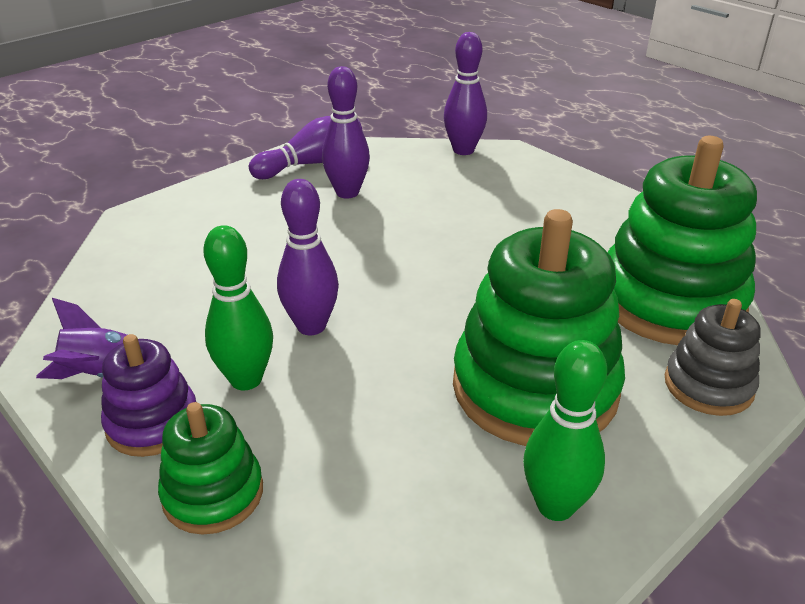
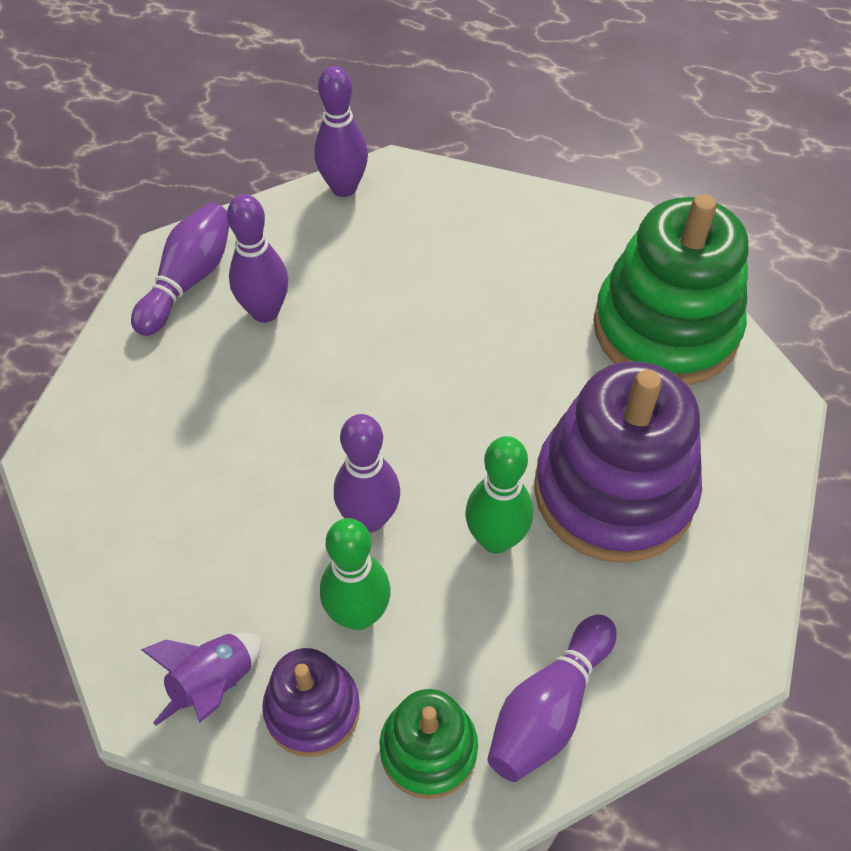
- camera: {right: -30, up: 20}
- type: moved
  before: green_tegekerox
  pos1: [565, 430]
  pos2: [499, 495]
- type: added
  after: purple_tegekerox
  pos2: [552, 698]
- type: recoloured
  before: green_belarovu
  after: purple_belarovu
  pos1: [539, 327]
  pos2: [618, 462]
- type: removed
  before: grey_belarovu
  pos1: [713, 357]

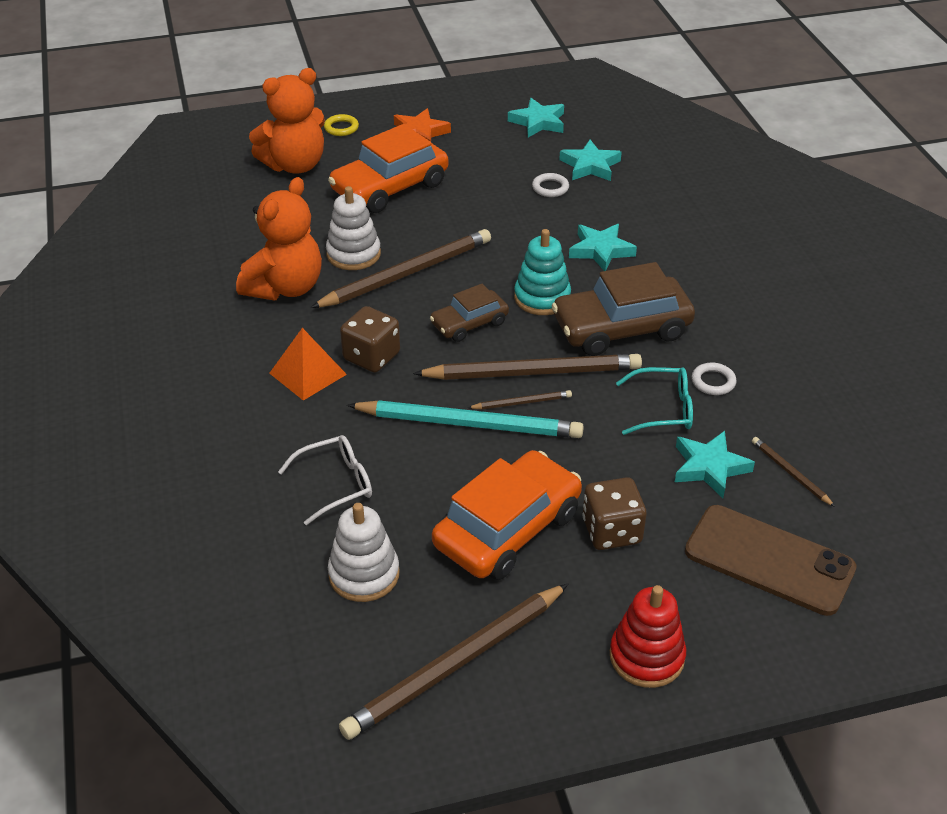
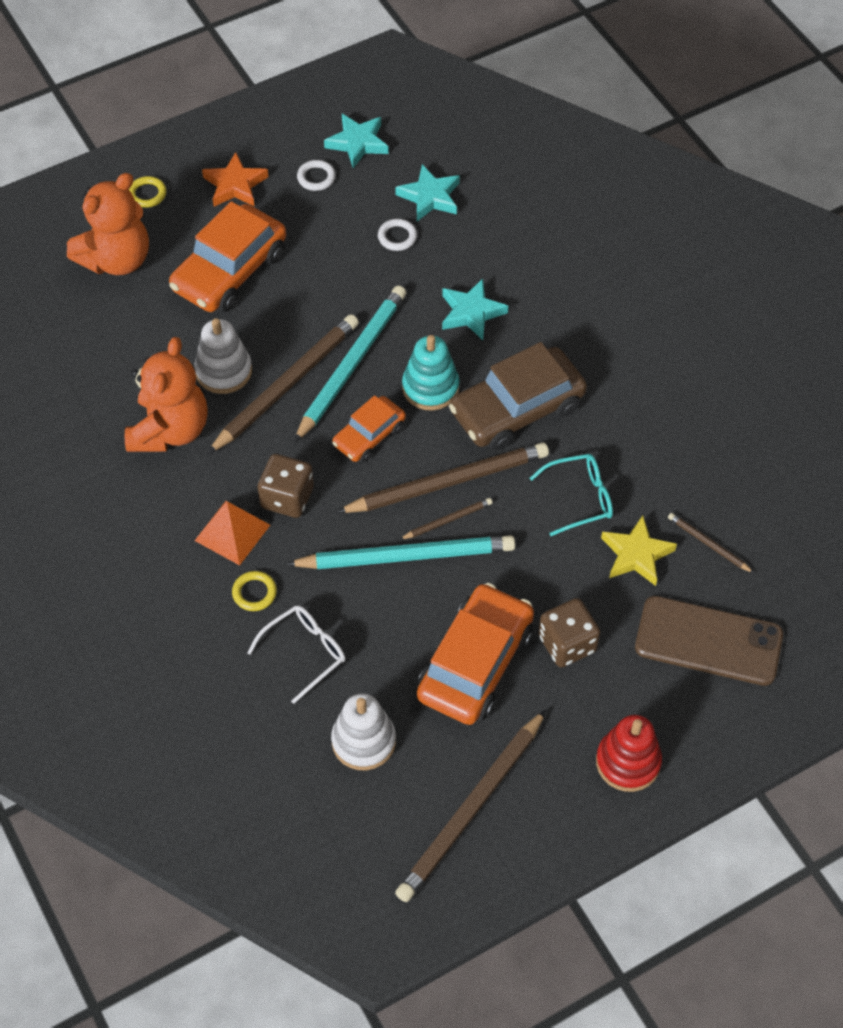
- camera: {right: -15, up: 15}
- type: added
  after: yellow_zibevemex
  pos2: [254, 591]
- type: added
  after: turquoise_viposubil
  pos2: [350, 364]
- type: moved
  before: white_zibevemex
  pos1: [714, 379]
  pos2: [316, 175]
- type: recoloured
  before: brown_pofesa
  after: orange_pofesa
  pos1: [469, 313]
  pos2: [369, 428]
- type: recoloured
  before: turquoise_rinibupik
  after: yellow_rinibupik
  pos1: [715, 464]
  pos2: [639, 551]

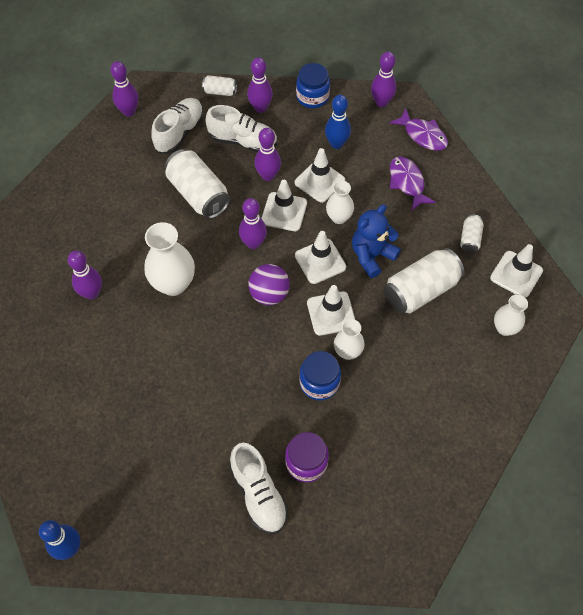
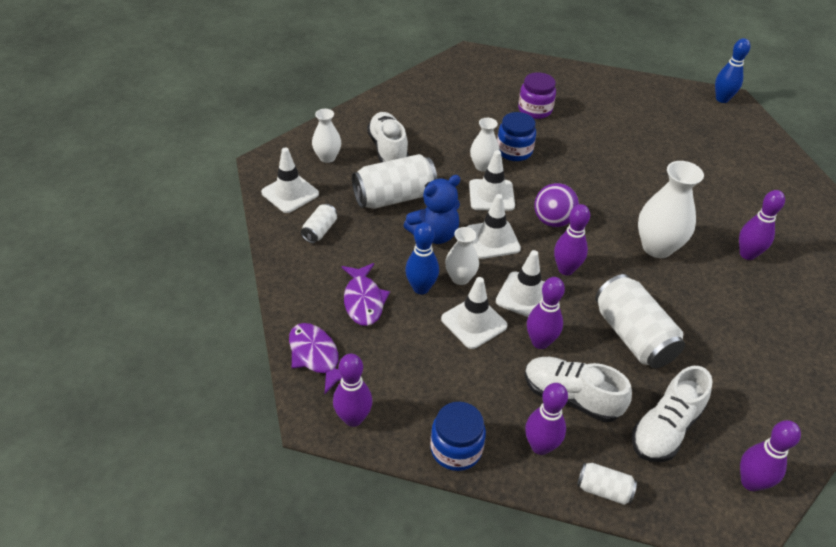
- camera: {right: -170, up: -15}
- type: moved
  before: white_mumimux
  pos1: [259, 488]
  pos2: [388, 137]
- type: moved
  before: blue_tegekerox
  pos1: [338, 121]
  pos2: [422, 258]

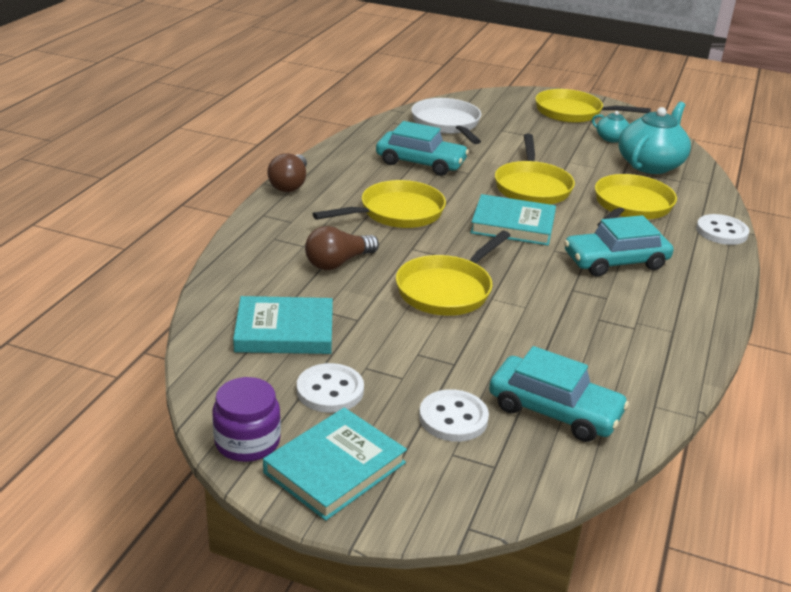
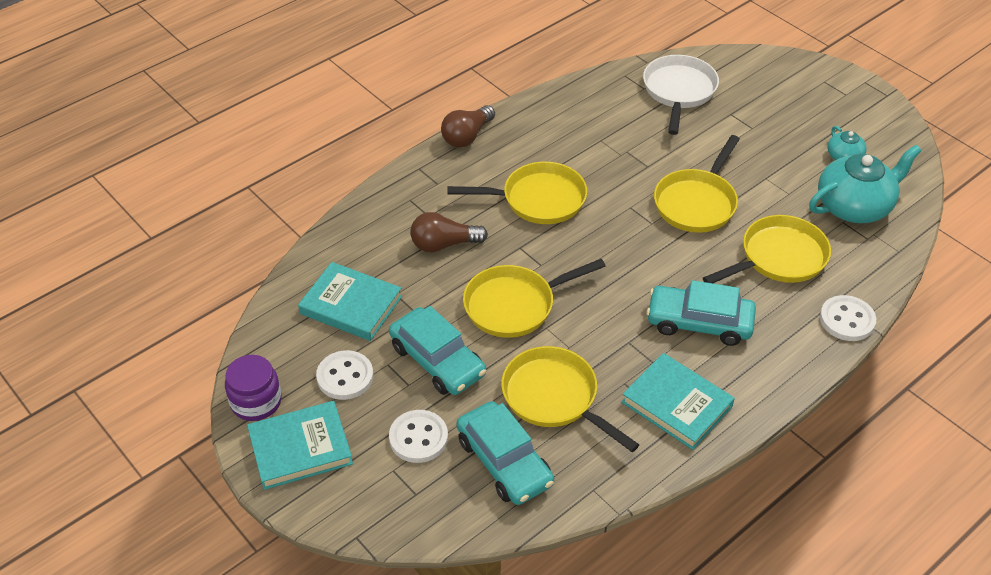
- camera: {right: 30, up: 15}
- type: moved
  before: turquoise_pofesa
  pos1: [422, 148]
  pos2: [437, 350]
- type: moved
  before: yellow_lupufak
  pos1: [593, 106]
  pos2: [570, 399]
- type: moved
  before: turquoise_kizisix
  pos1: [513, 220]
  pos2: [678, 401]

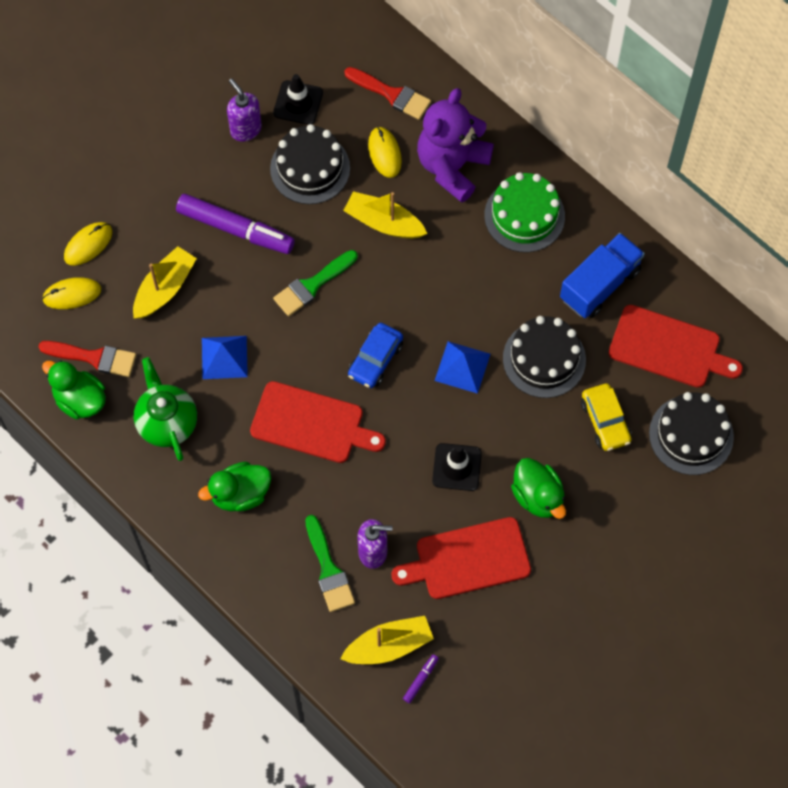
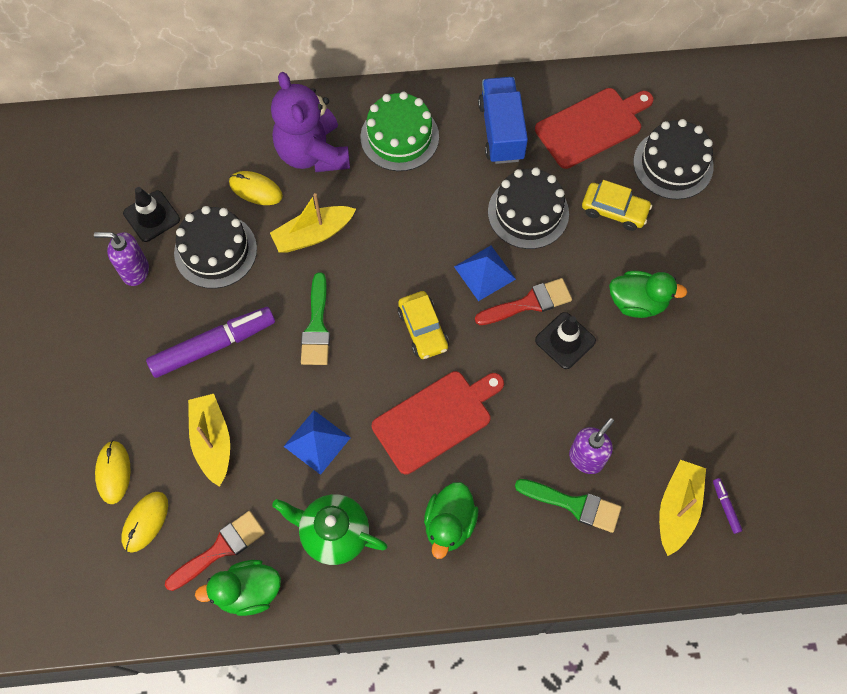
- camera: {right: -50, up: 0}
- type: recoloured
  before: blue_pofesa
  after: yellow_pofesa
  pos1: [375, 355]
  pos2: [423, 325]
- type: moved
  before: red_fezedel
  pos1: [388, 93]
  pos2: [523, 301]
- type: removed
  before: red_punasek
  pos1: [461, 558]

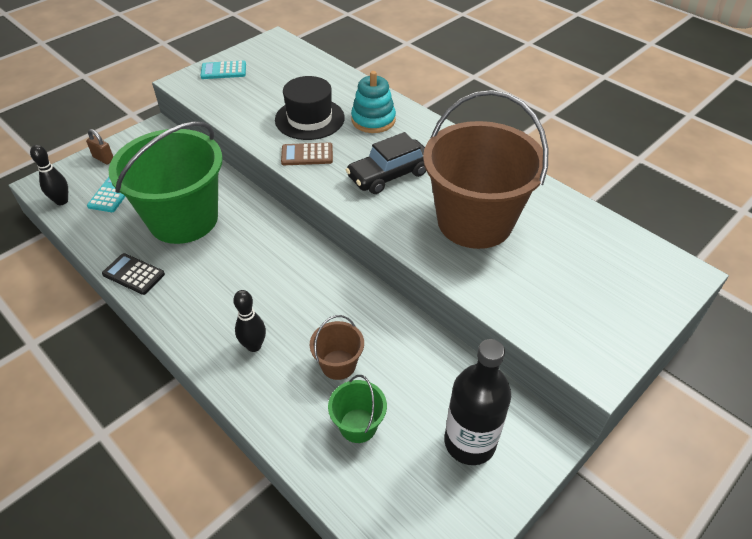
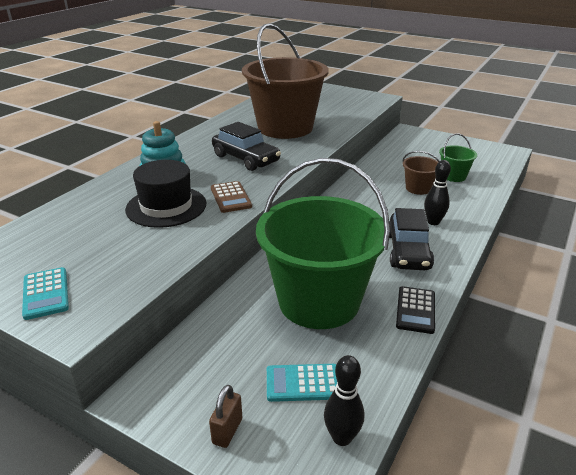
- camera: {right: -105, up: -15}
- type: added
  after: black_pofesa
  pos2: [411, 239]
- type: removed
  before: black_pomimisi
  pos1: [477, 402]

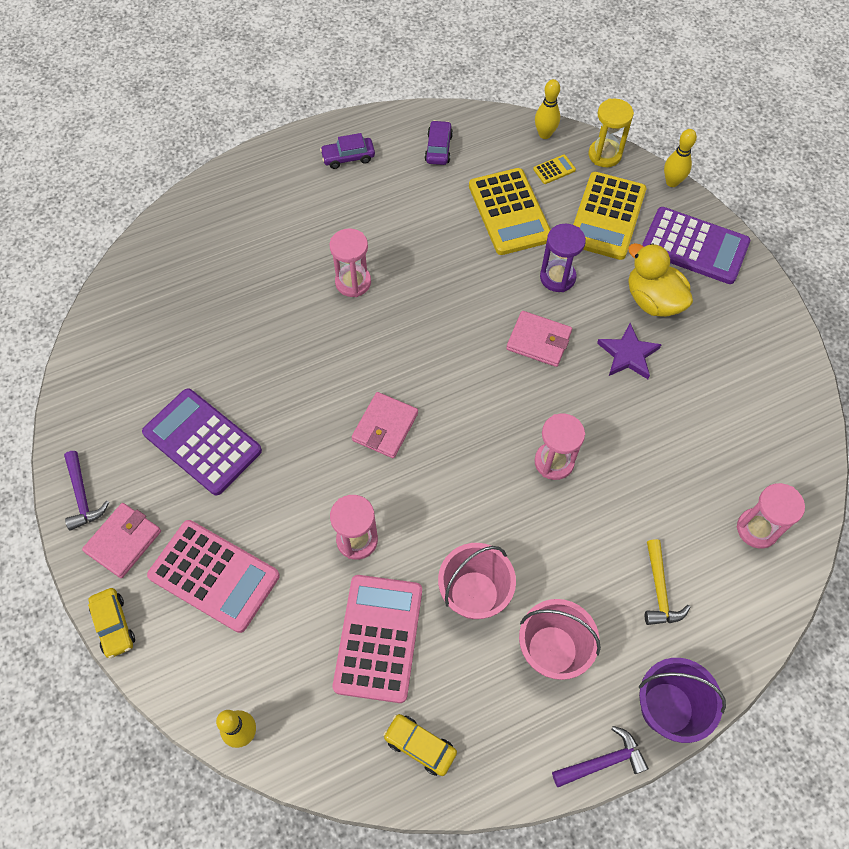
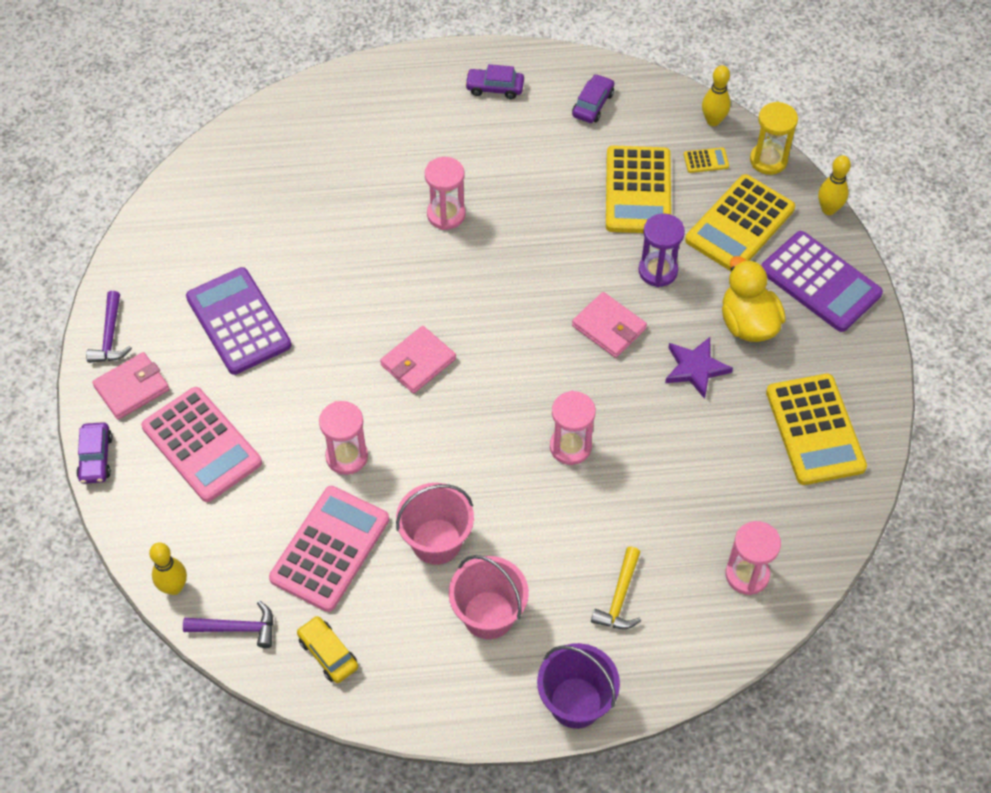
- camera: {right: 20, up: -5}
- type: recoloured
  before: yellow_pofesa
  after: purple_pofesa
  pos1: [111, 623]
  pos2: [94, 453]
- type: moved
  before: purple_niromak
  pos1: [600, 756]
  pos2: [228, 624]
- type: added
  after: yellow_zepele
  pos2: [816, 429]

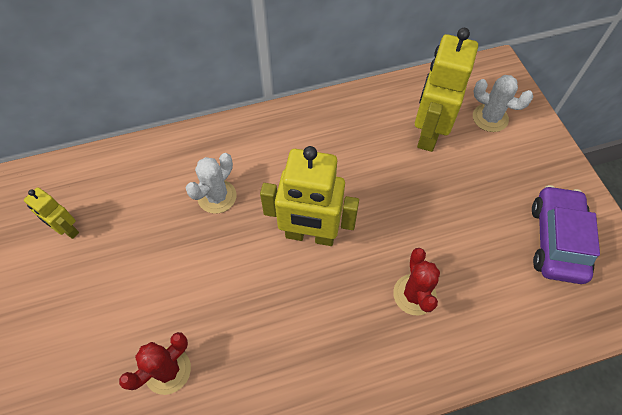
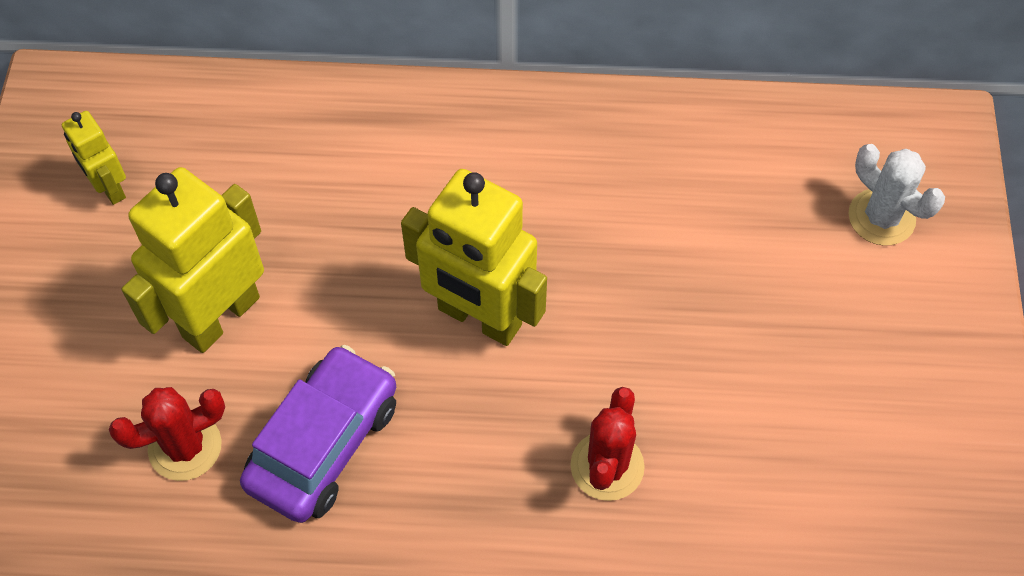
- camera: {right: 20, up: 0}
- type: moved
  before: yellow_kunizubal
  pos1: [446, 90]
  pos2: [193, 260]
- type: moved
  before: purple_pofesa
  pos1: [566, 234]
  pos2: [318, 434]
- type: removed
  before: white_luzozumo
  pos1: [211, 183]

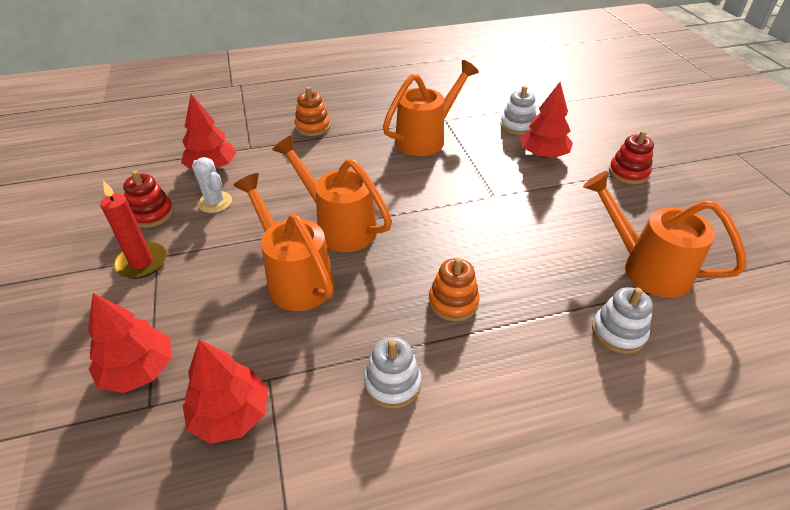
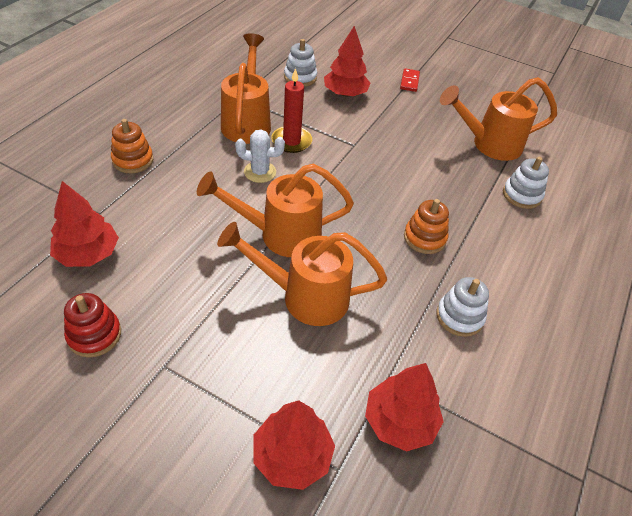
- camera: {right: -50, up: 5}
- type: moved
  before: white_luzozumo
  pos1: [212, 185]
  pos2: [260, 156]
- type: moved
  before: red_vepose
  pos1: [133, 230]
  pos2: [292, 110]
- type: replaced
  before: red_belarovu
  after: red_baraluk
  pos1: [631, 157]
  pos2: [410, 80]

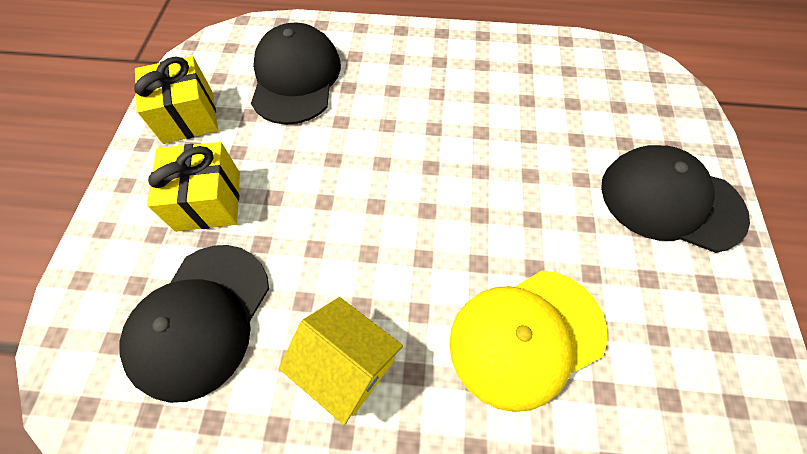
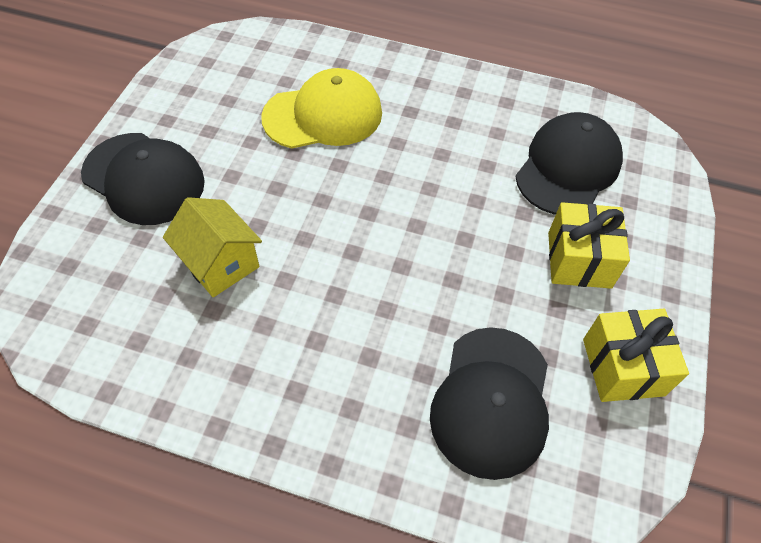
- camera: {right: -170, up: -5}
- type: moved
  before: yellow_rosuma
  pos1: [341, 361]
  pos2: [212, 247]

